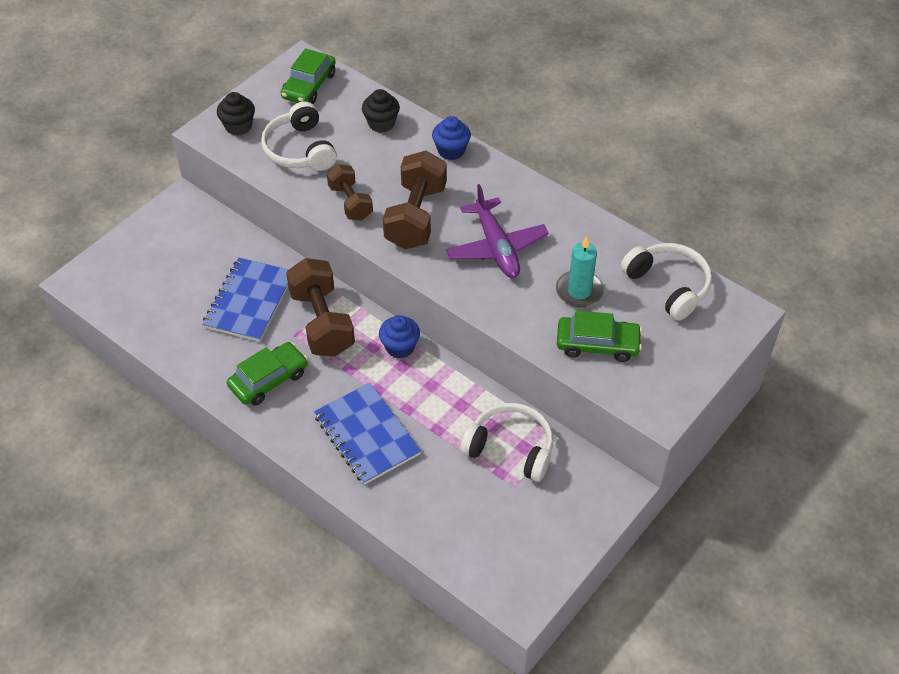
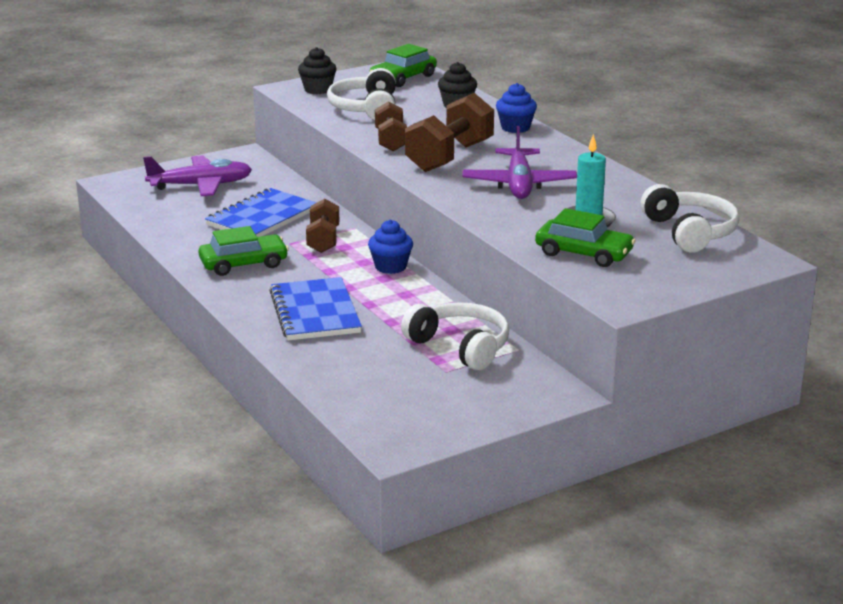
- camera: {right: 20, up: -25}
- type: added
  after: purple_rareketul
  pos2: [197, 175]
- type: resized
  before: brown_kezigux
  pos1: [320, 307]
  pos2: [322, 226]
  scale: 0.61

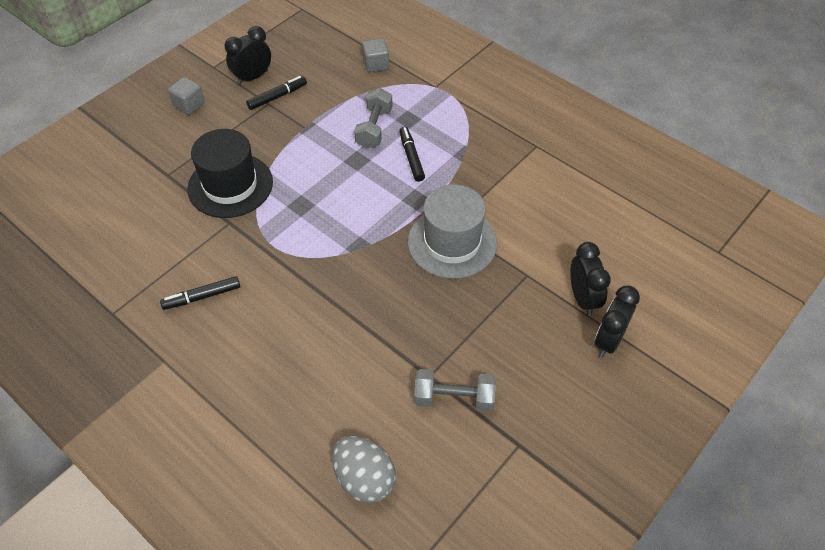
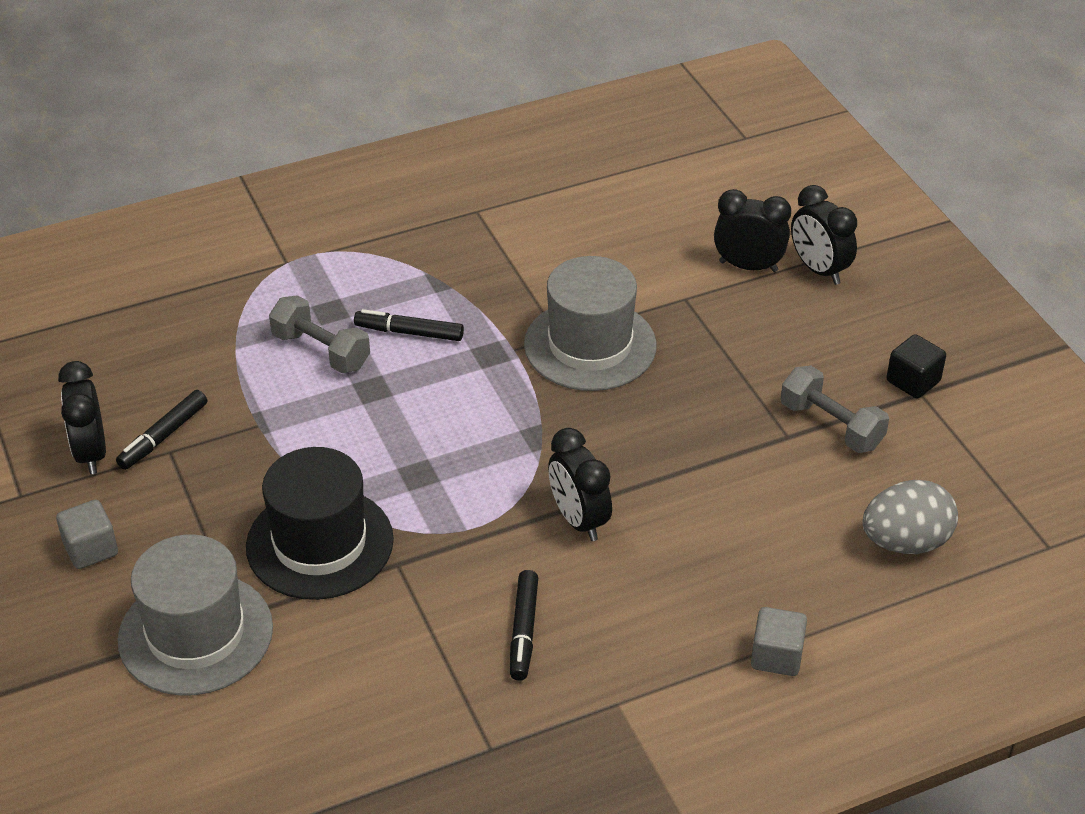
- camera: {right: -65, up: -10}
- type: turned
  before: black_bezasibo
  pos1: [276, 93]
  pos2: [161, 430]
  turn: -135
- type: added
  after: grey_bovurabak
  pos2: [195, 615]
- type: added
  after: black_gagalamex
  pos2: [580, 484]
- type: moved
  before: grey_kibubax
  pos1: [375, 55]
  pos2: [779, 641]
- type: turned
  before: grey_kezigux
  pos1: [455, 390]
  pos2: [835, 409]
  turn: -75
- type: added
  after: black_kibubax
  pos2: [916, 366]

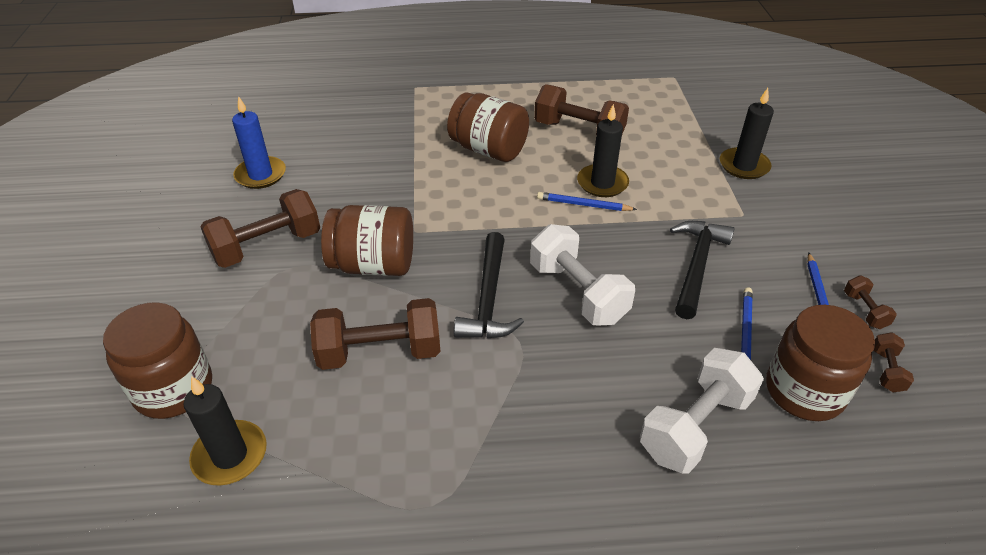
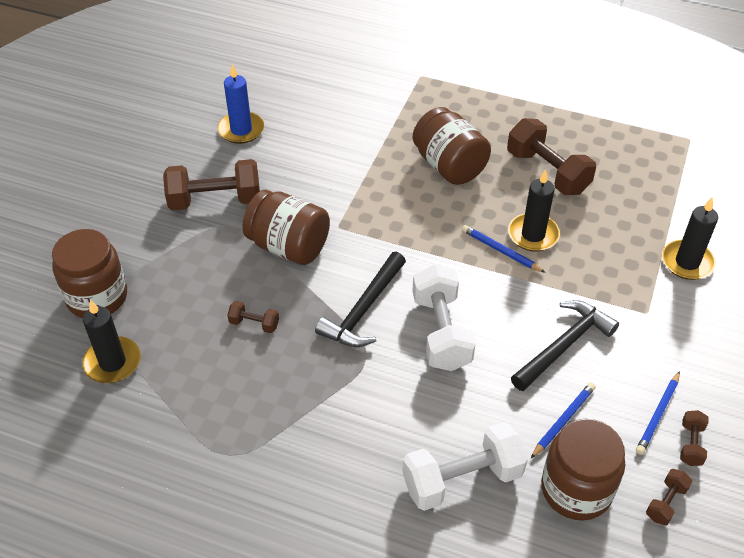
- camera: {right: 25, up: 5}
- type: resized
  before: brown_kezigux
  pos1: [375, 334]
  pos2: [253, 317]
  scale: 0.47

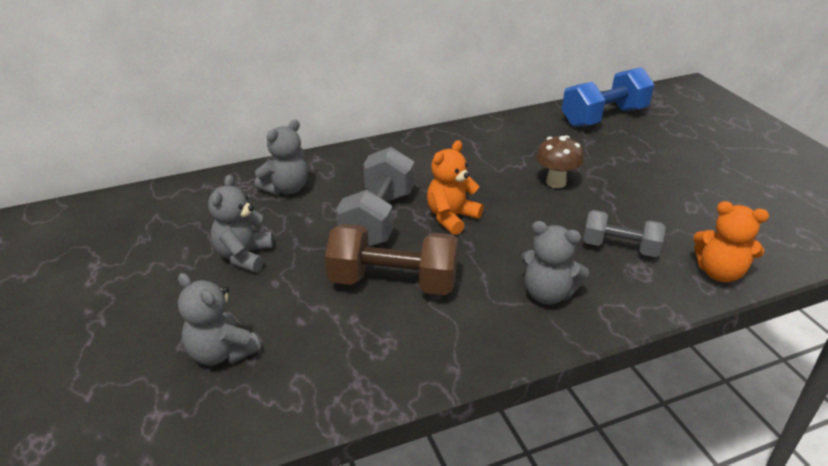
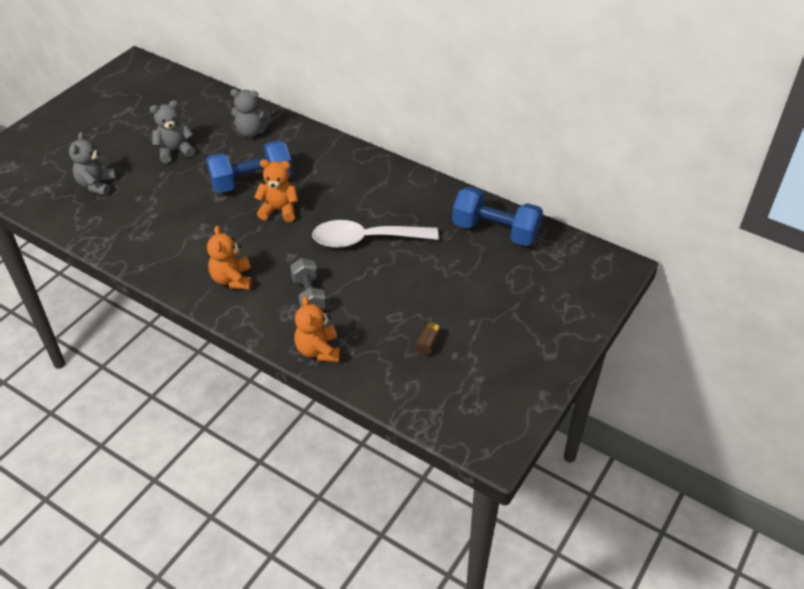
- camera: {right: 55, up: 10}
- type: recoloured
  before: grey_kezigux
  after: blue_kezigux
  pos1: [375, 197]
  pos2: [249, 166]
- type: recoloured
  before: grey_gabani
  after: orange_gabani
  pos1: [555, 263]
  pos2: [229, 258]
- type: replaced
  before: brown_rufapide
  after: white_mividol
  pos1: [560, 161]
  pos2: [375, 234]
- type: added
  after: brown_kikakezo
  pos2: [428, 338]
- type: removed
  before: brown_kezigux
  pos1: [391, 259]

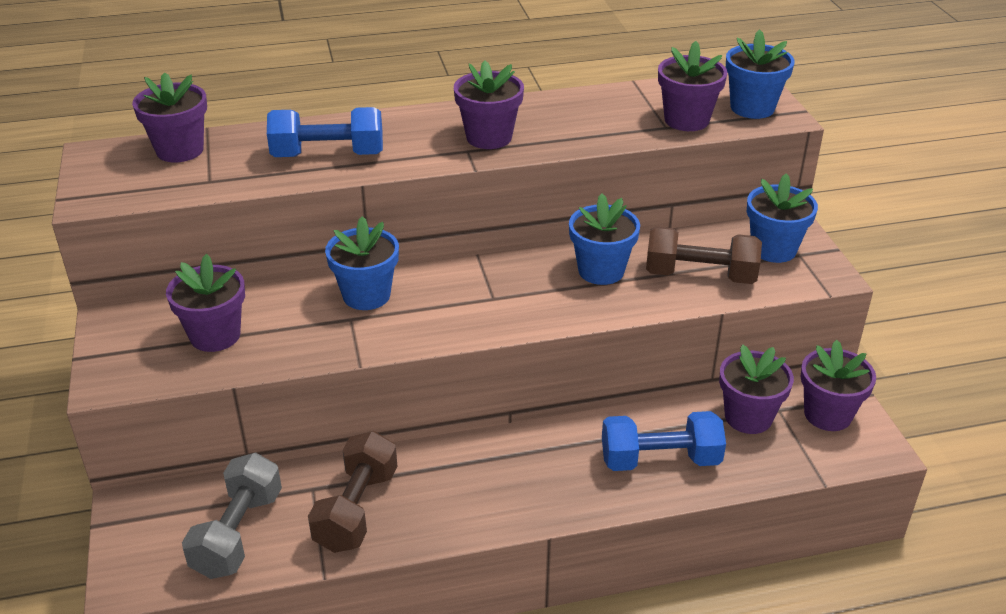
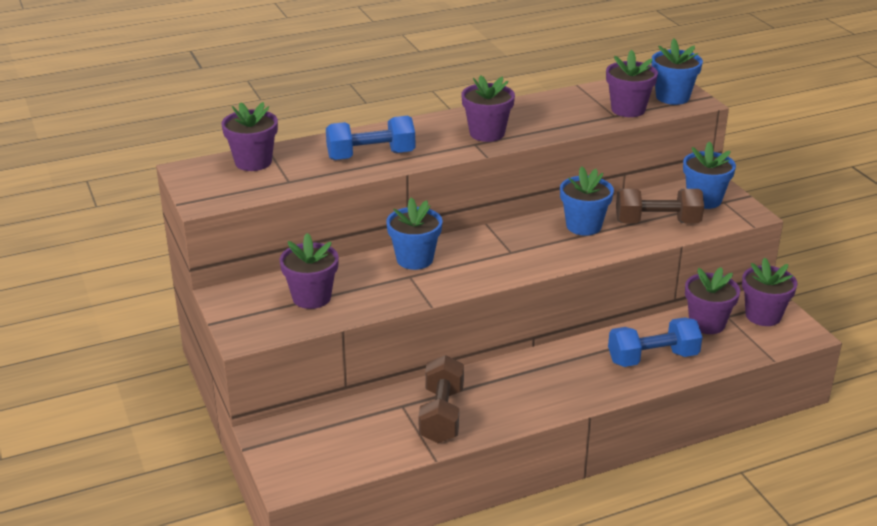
- camera: {right: -10, up: -5}
- type: removed
  before: grey_kezigux
  pos1: [232, 515]

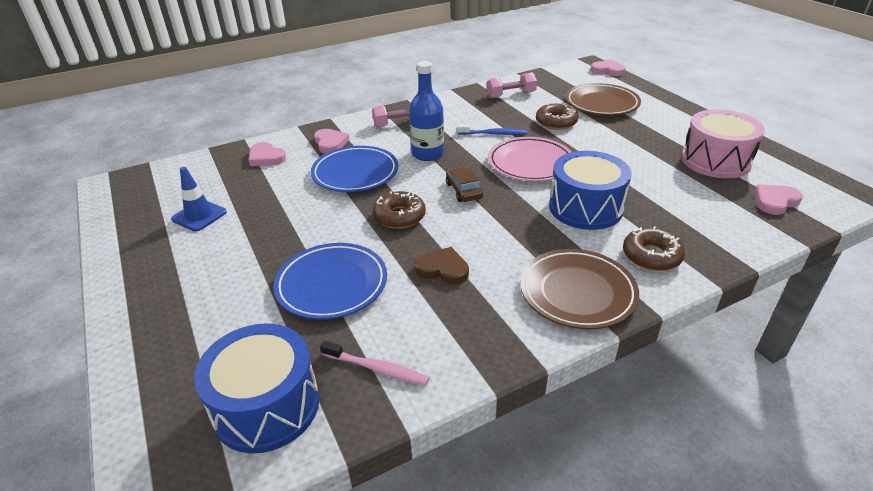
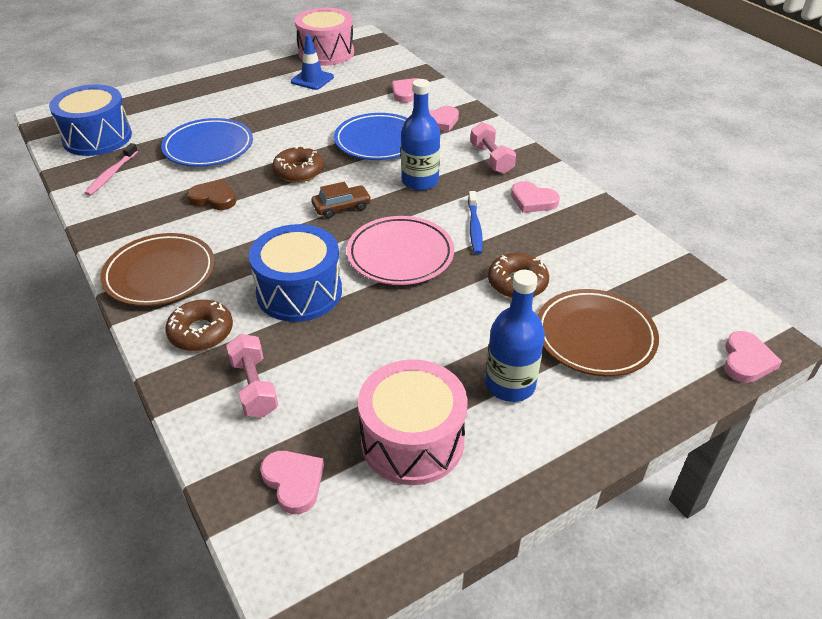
- camera: {right: 85, up: 5}
- type: turned
  before: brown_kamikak
  pos1: [442, 266]
  pos2: [211, 194]
  turn: -90
- type: moved
  before: pink_kezigux
  pos1: [512, 85]
  pos2: [252, 375]
- type: added
  after: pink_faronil
  pos2: [324, 37]
- type: added
  after: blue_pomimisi
  pos2: [515, 336]
- type: added
  after: pink_kamikak
  pos2: [535, 197]

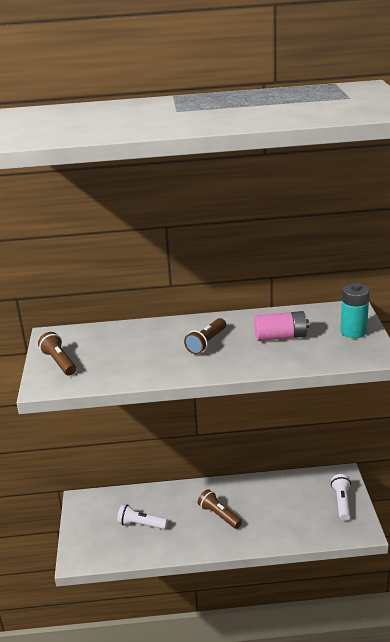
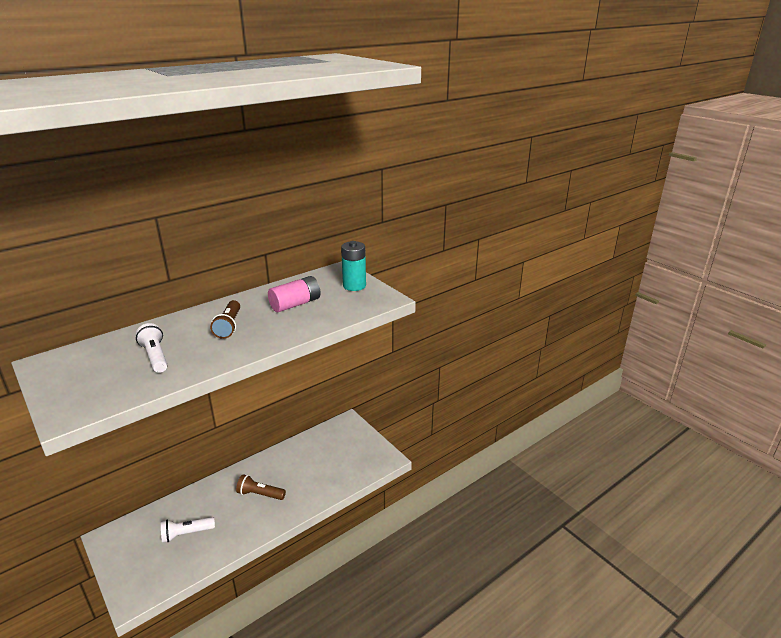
- camera: {right: -35, up: 0}
- type: moved
  before: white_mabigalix
  pos1: [341, 497]
  pos2: [152, 348]
- type: removed
  before: brown_mabigalix
  pos1: [57, 354]

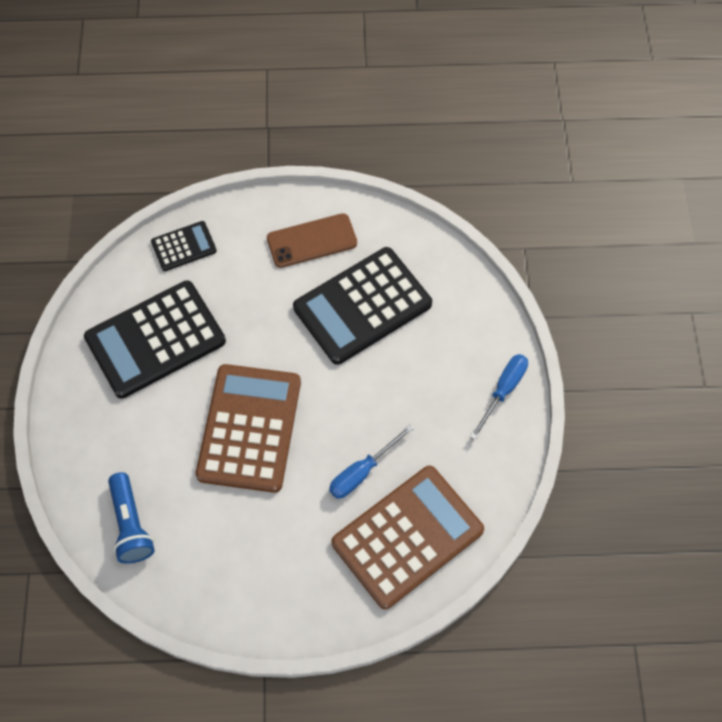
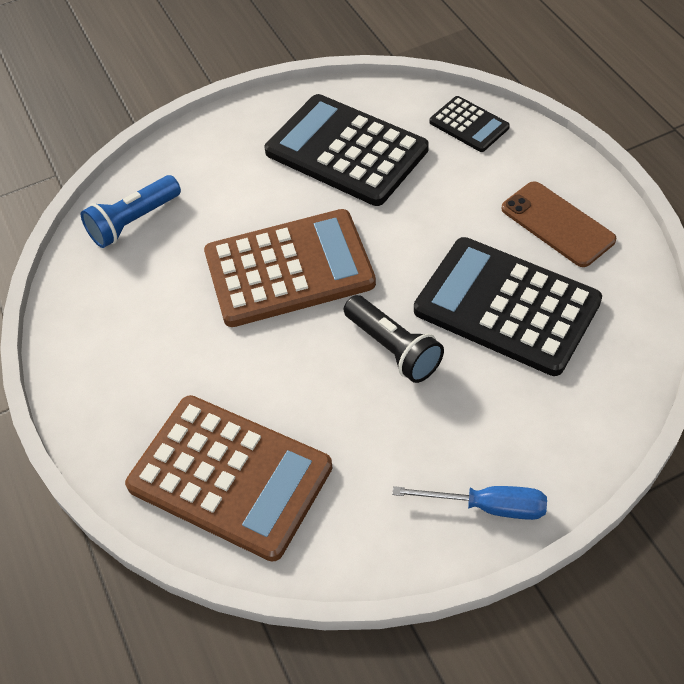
- camera: {right: 70, up: -10}
- type: added
  after: black_mabigalix
  pos2: [394, 339]
- type: removed
  before: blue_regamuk
  pos1: [371, 462]

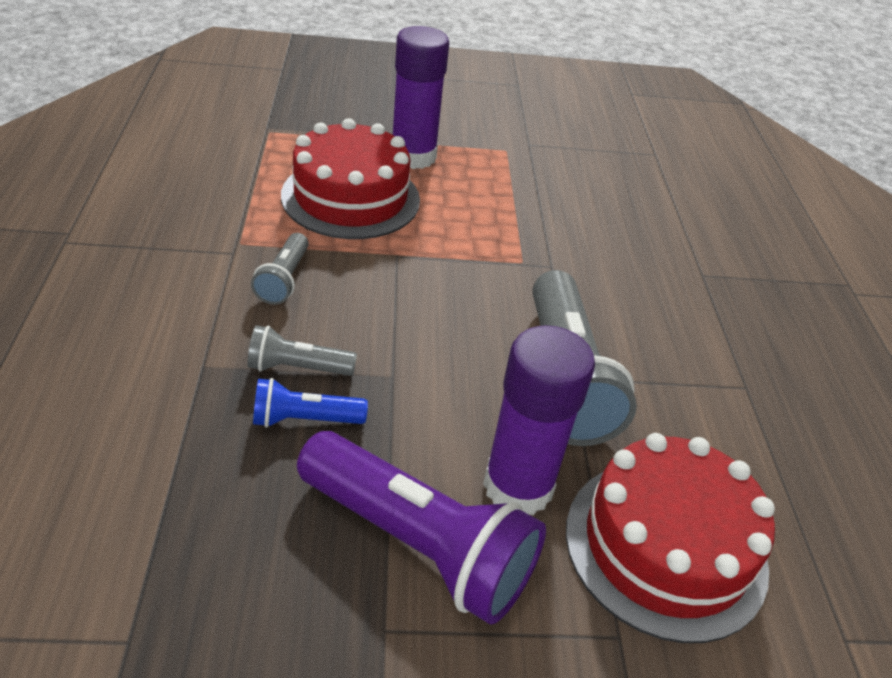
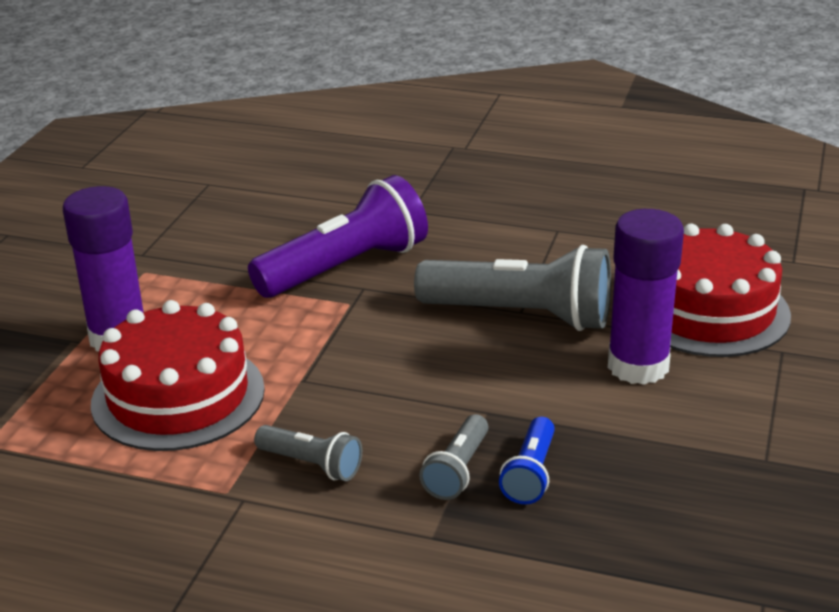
- camera: {right: -65, up: -10}
- type: moved
  before: purple_mabigalix
  pos1: [421, 528]
  pos2: [338, 236]

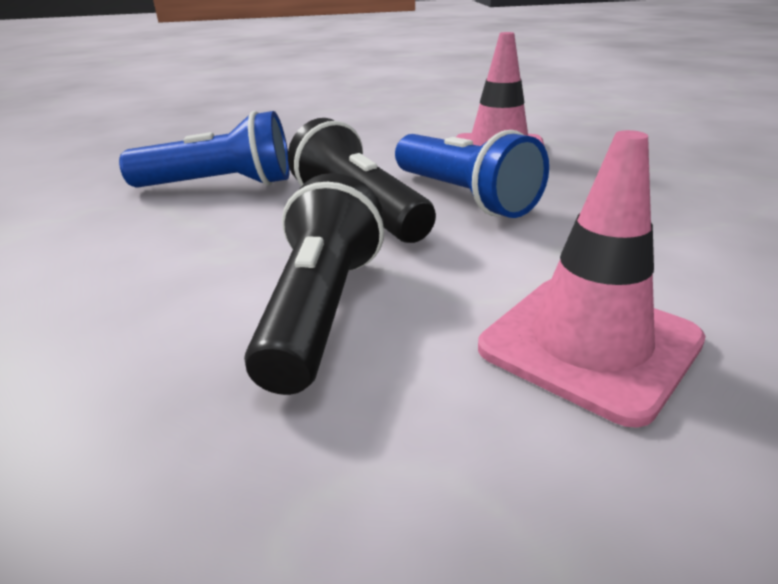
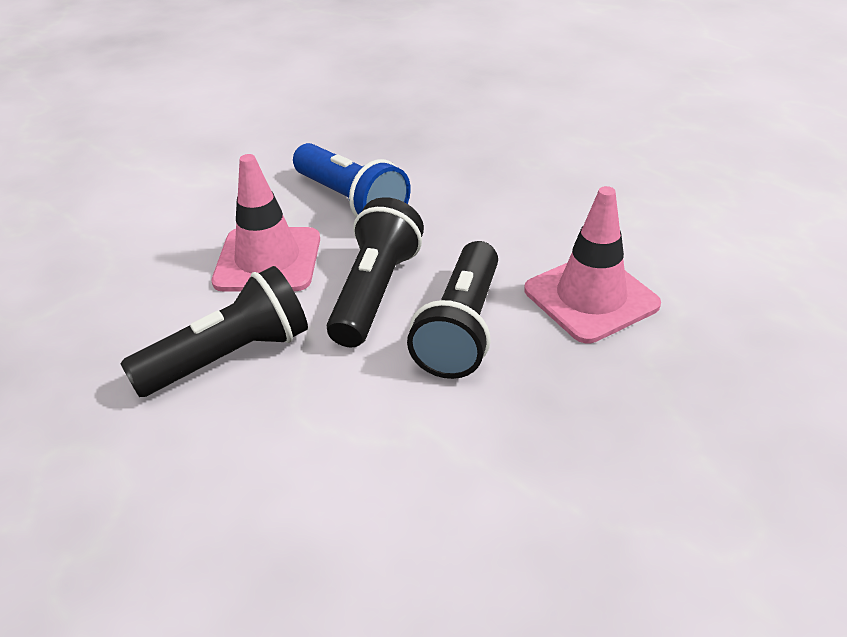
- camera: {right: 50, up: 10}
- type: moved
  before: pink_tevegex
  pos1: [592, 279]
  pos2: [266, 223]
- type: recoloured
  before: blue_mabigalix
  after: black_mabigalix
  pos1: [472, 174]
  pos2: [452, 310]

